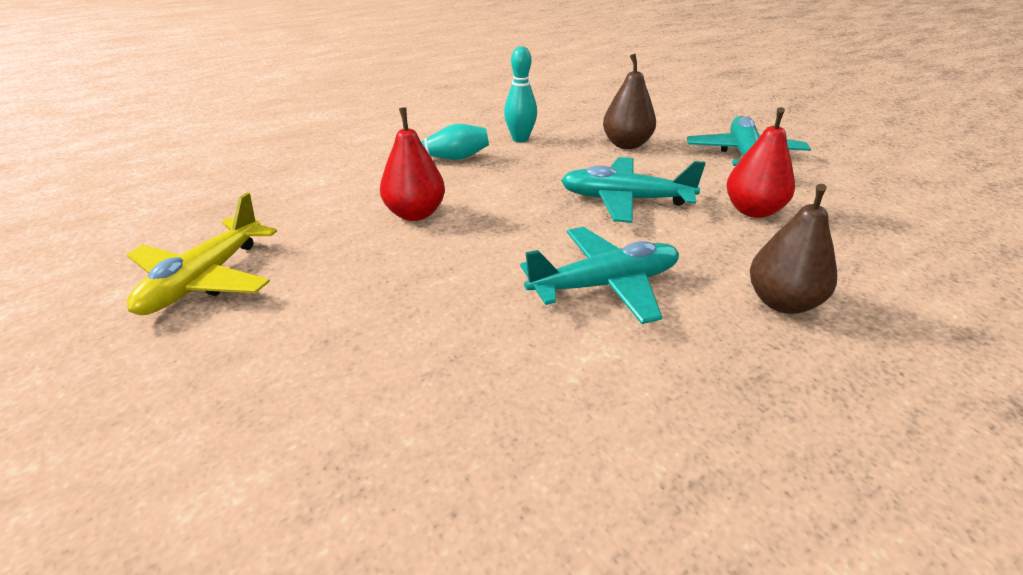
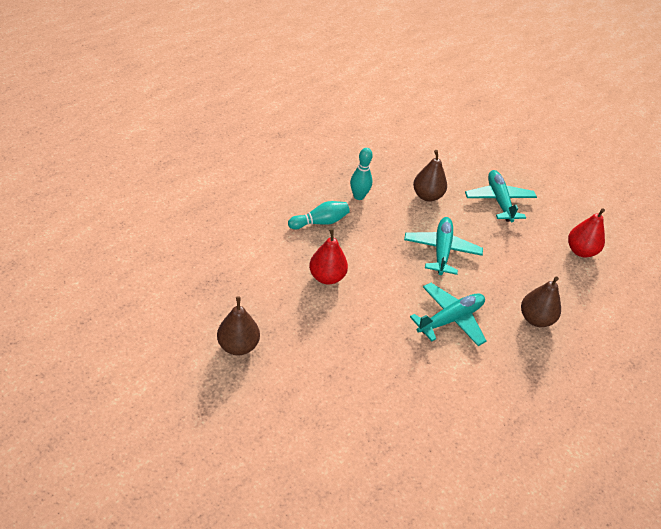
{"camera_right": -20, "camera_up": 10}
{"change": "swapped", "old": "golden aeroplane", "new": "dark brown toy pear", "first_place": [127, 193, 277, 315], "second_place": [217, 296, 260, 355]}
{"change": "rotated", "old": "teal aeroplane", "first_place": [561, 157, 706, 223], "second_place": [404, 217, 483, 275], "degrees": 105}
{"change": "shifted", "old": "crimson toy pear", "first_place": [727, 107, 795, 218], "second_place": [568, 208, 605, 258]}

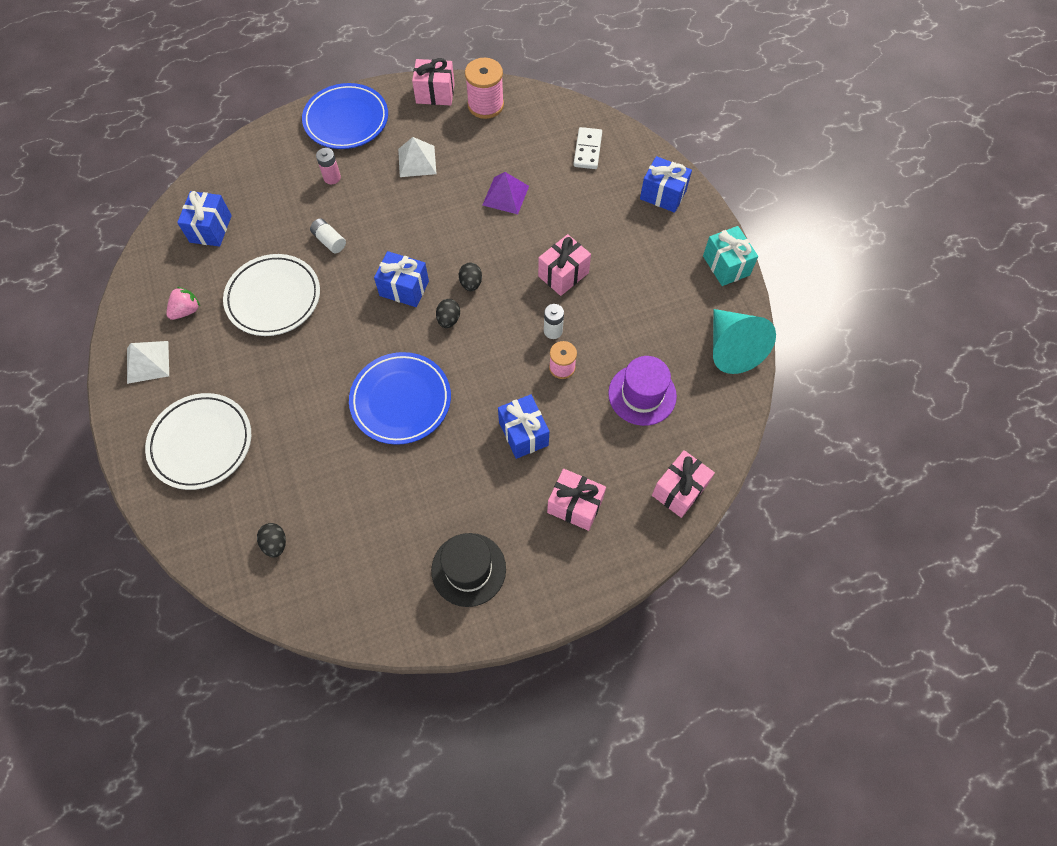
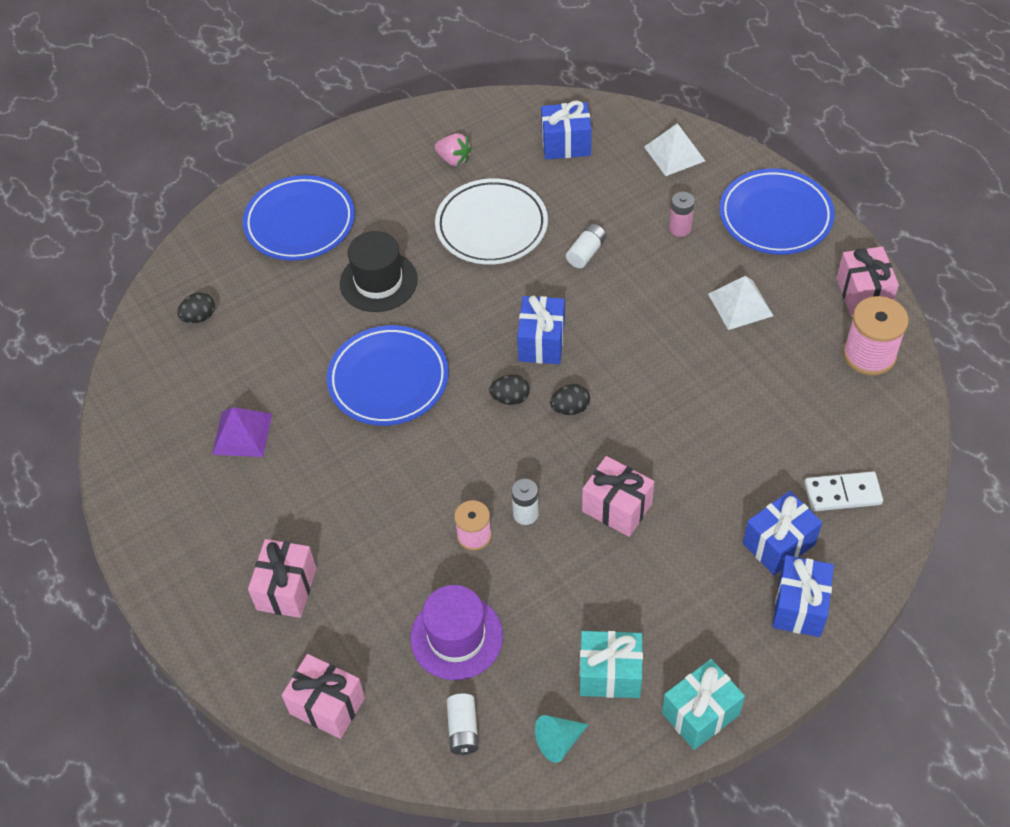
{"camera_right": 80, "camera_up": -10}
{"change": "shifted", "old": "white pyramid", "first_place": [127, 341, 169, 384], "second_place": [644, 123, 705, 176]}
{"change": "repainted", "old": "white plate", "new": "blue plate", "first_place": [145, 393, 251, 490], "second_place": [243, 175, 355, 261]}
{"change": "shifted", "old": "jet-black tall hat", "first_place": [431, 533, 506, 607], "second_place": [340, 231, 418, 312]}
{"change": "shifted", "old": "purple pyramid", "first_place": [483, 172, 529, 214], "second_place": [212, 407, 272, 457]}
{"change": "shifted", "old": "blue present", "first_place": [498, 394, 549, 459], "second_place": [743, 491, 822, 575]}
{"change": "scaled", "old": "teal cone", "first_place": [713, 309, 776, 374], "second_place": [535, 715, 589, 763], "factor": 0.5}
{"change": "new", "new": "white AA battery", "second_place": [447, 694, 479, 755]}
{"change": "new", "new": "teal present", "second_place": [580, 631, 643, 698]}

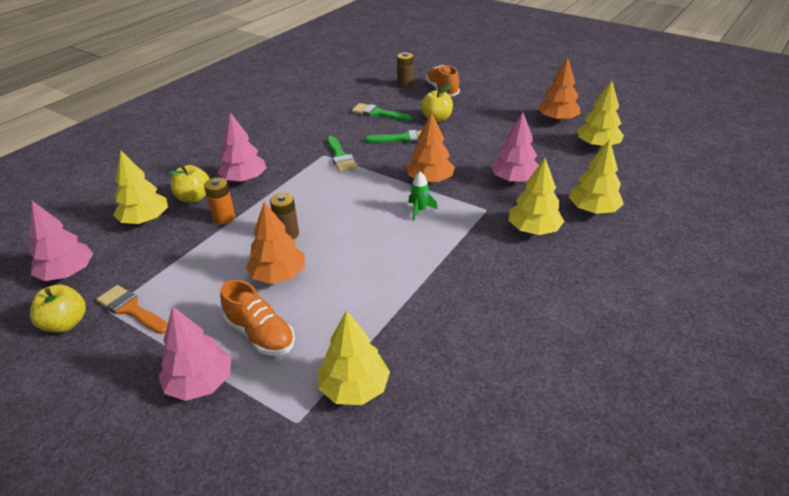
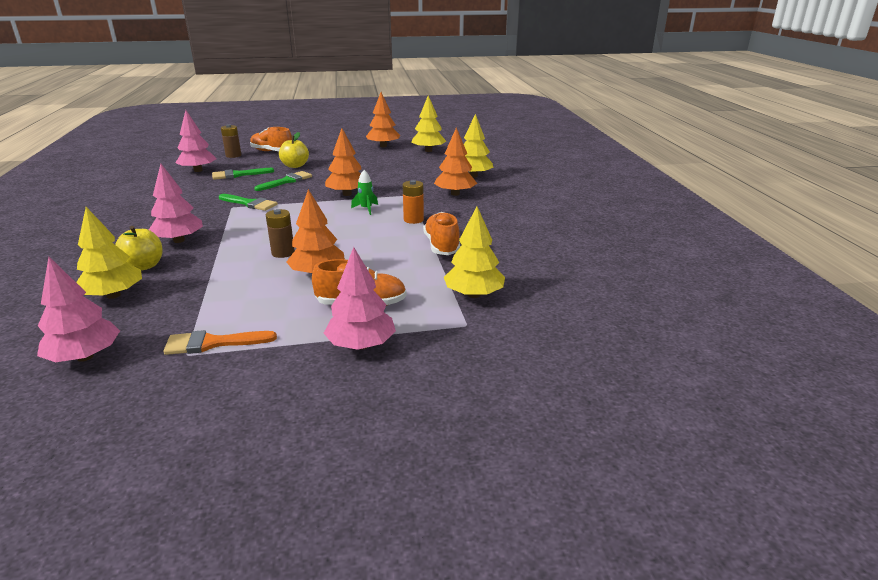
{"camera_right": -45, "camera_up": -10}
{"change": "gone", "old": "golden apple", "first_place": [30, 284, 86, 332]}
{"change": "shifted", "old": "orange AA battery", "first_place": [204, 178, 235, 224], "second_place": [403, 180, 424, 224]}
{"change": "shifted", "old": "rosy toy tree", "first_place": [491, 112, 539, 183], "second_place": [175, 110, 216, 172]}
{"change": "repainted", "old": "golden toy tree", "new": "orange toy tree", "first_place": [508, 158, 564, 235], "second_place": [434, 127, 477, 196]}
{"change": "new", "new": "orange sneaker", "second_place": [423, 212, 461, 255]}

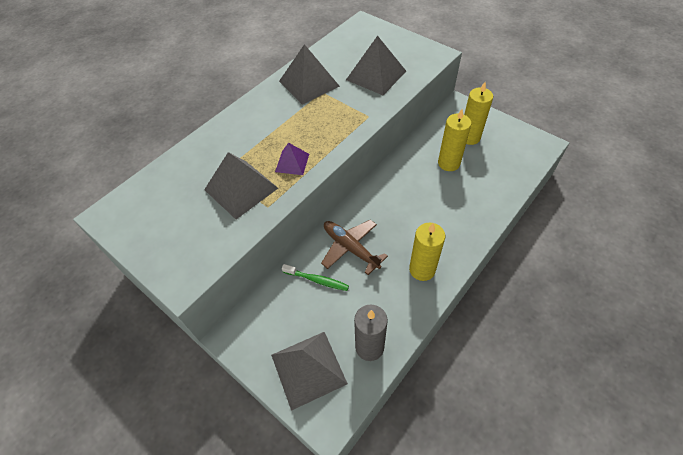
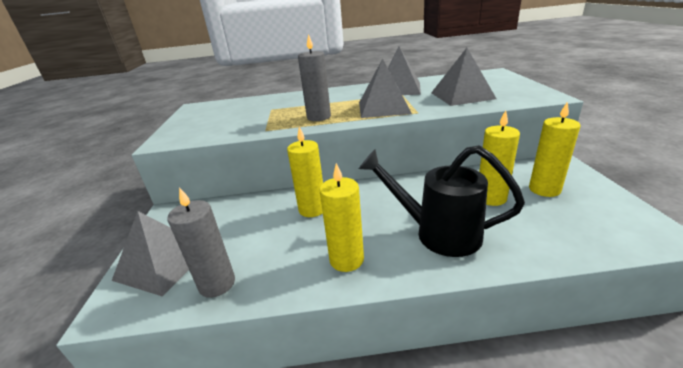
{"camera_right": 45, "camera_up": -25}
{"change": "shifted", "old": "grey pyramid", "first_place": [204, 152, 278, 219], "second_place": [359, 59, 412, 118]}
{"change": "swapped", "old": "purple pyramid", "new": "grey pillar candle", "first_place": [275, 143, 309, 175], "second_place": [298, 34, 331, 121]}
{"change": "gone", "old": "green tooth brush", "first_place": [282, 264, 349, 291]}
{"change": "swapped", "old": "dark brown aeroplane", "new": "golden pillar candle", "first_place": [321, 220, 388, 275], "second_place": [287, 127, 323, 217]}
{"change": "new", "new": "jet-black sprinkling can", "second_place": [359, 145, 525, 257]}

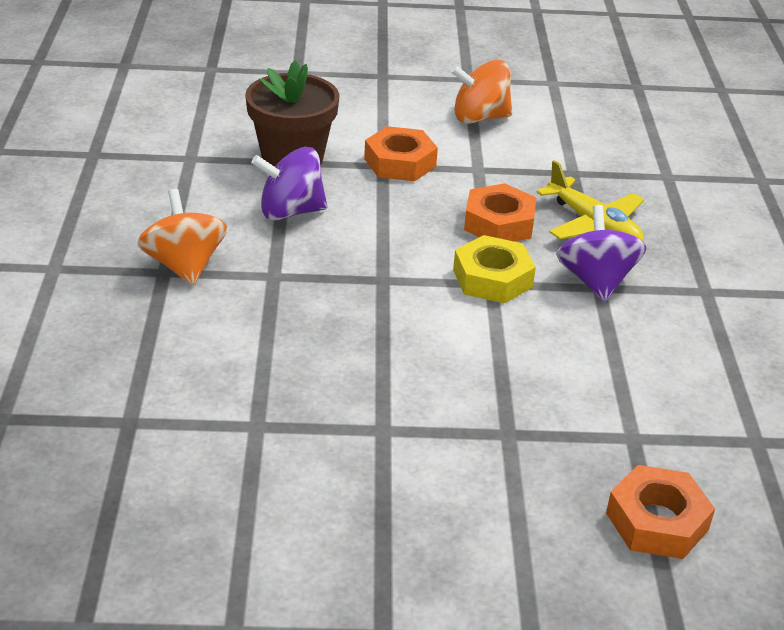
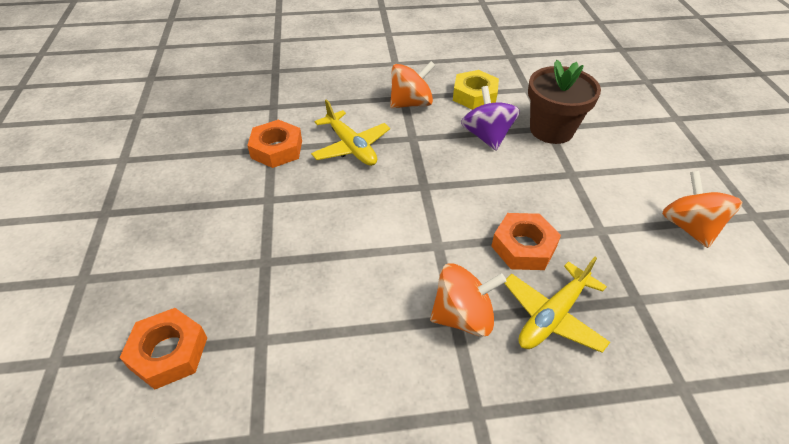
{"camera_right": 85, "camera_up": 10}
{"change": "shifted", "old": "orange nut", "first_place": [364, 126, 438, 181], "second_place": [247, 119, 302, 168]}
{"change": "shifted", "old": "golden nut", "first_place": [453, 235, 536, 303], "second_place": [453, 70, 499, 110]}
{"change": "repainted", "old": "purple whirligig", "new": "orange whirligig", "first_place": [556, 205, 647, 302], "second_place": [430, 263, 506, 337]}
{"change": "new", "new": "golden aeroplane", "second_place": [311, 99, 390, 166]}

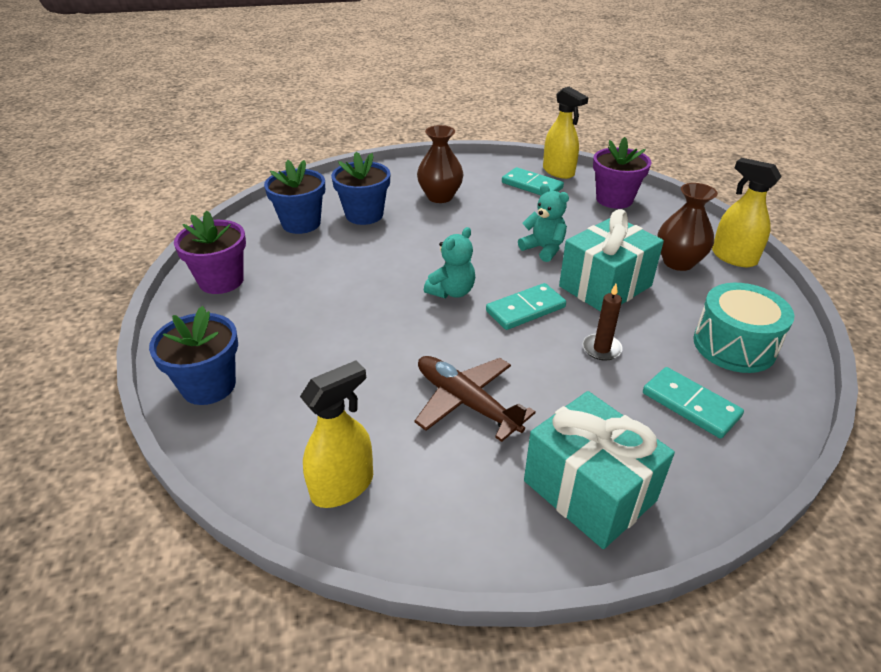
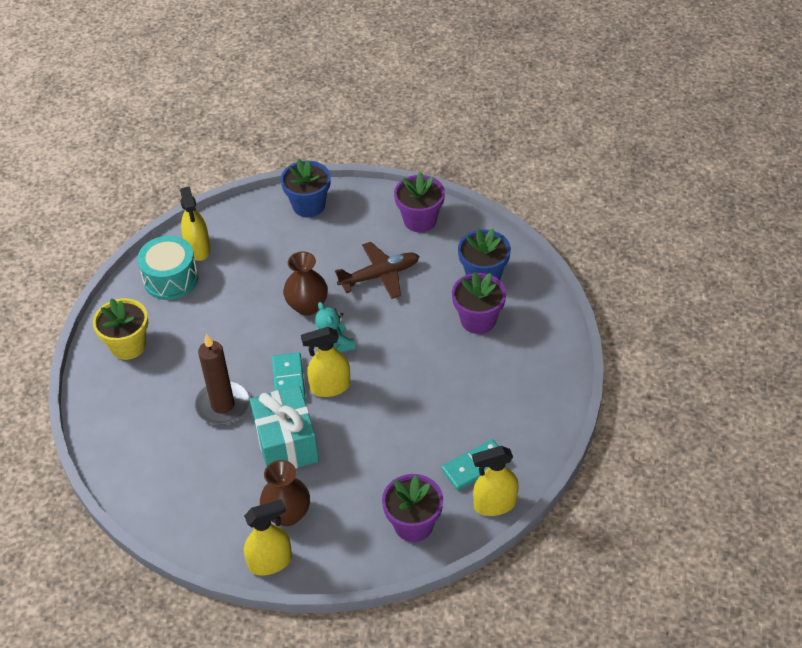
{"camera_right": 115, "camera_up": 10}
{"change": "repainted", "old": "blue potted plant", "new": "purple potted plant", "first_place": [331, 152, 391, 225], "second_place": [452, 272, 506, 334]}
{"change": "shifted", "old": "dark brown aeroplane", "first_place": [414, 356, 536, 442], "second_place": [335, 242, 419, 299]}
{"change": "shifted", "old": "dark brown flower vase", "first_place": [417, 125, 464, 203], "second_place": [283, 251, 328, 316]}
{"change": "gone", "old": "teal teddy bear", "first_place": [518, 184, 569, 262]}
{"change": "swapped", "old": "teal present", "new": "golden potted plant", "first_place": [524, 391, 675, 549], "second_place": [93, 298, 148, 360]}
{"change": "scaled", "old": "dark brown pillar candle", "first_place": [583, 284, 623, 361], "second_place": [195, 333, 250, 425], "factor": 1.87}
{"change": "gone", "old": "teal domino", "first_place": [643, 367, 744, 438]}
{"change": "shifted", "old": "teal toy drum", "first_place": [693, 283, 795, 373], "second_place": [137, 236, 198, 300]}
{"change": "new", "new": "golden spray bottle", "second_place": [301, 327, 351, 397]}

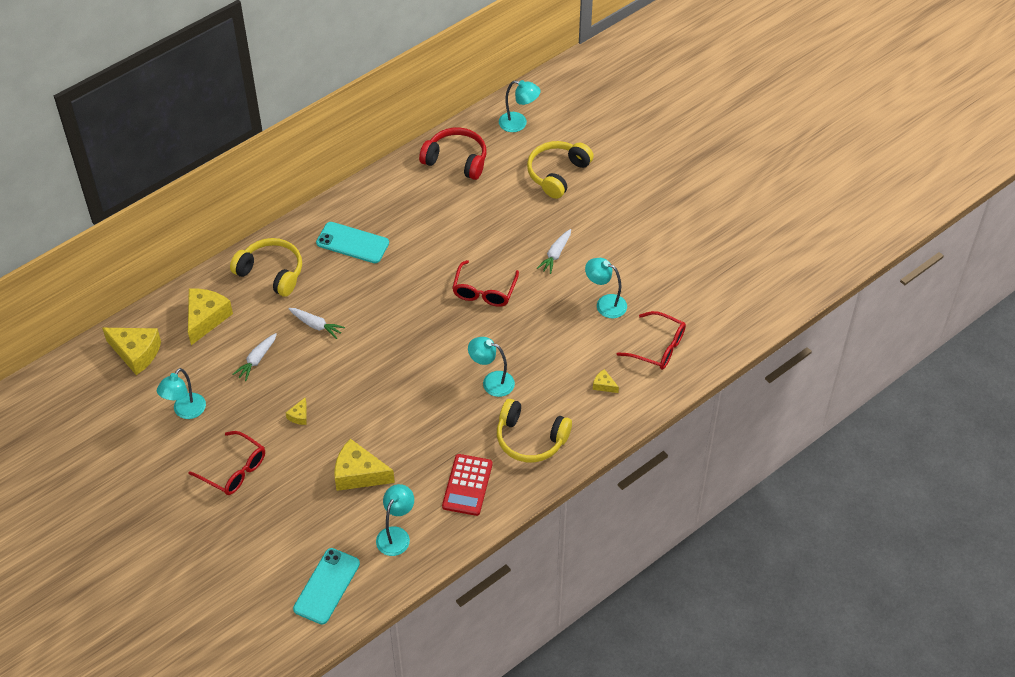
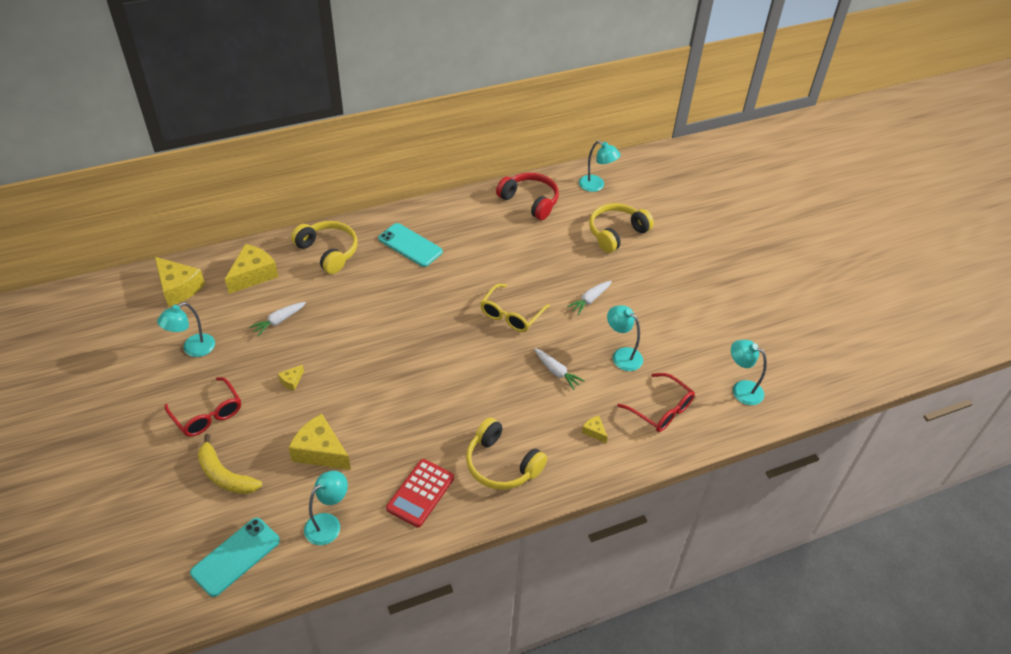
{"camera_right": 15, "camera_up": -5}
{"change": "shifted", "old": "white toy carrot", "first_place": [288, 308, 345, 339], "second_place": [534, 348, 585, 390]}
{"change": "repainted", "old": "crimson eyeglasses", "new": "golden eyeglasses", "first_place": [452, 260, 519, 307], "second_place": [480, 284, 550, 332]}
{"change": "shifted", "old": "teal reading lamp", "first_place": [468, 337, 515, 397], "second_place": [731, 340, 767, 405]}
{"change": "new", "new": "golden toy banana", "second_place": [198, 434, 262, 494]}

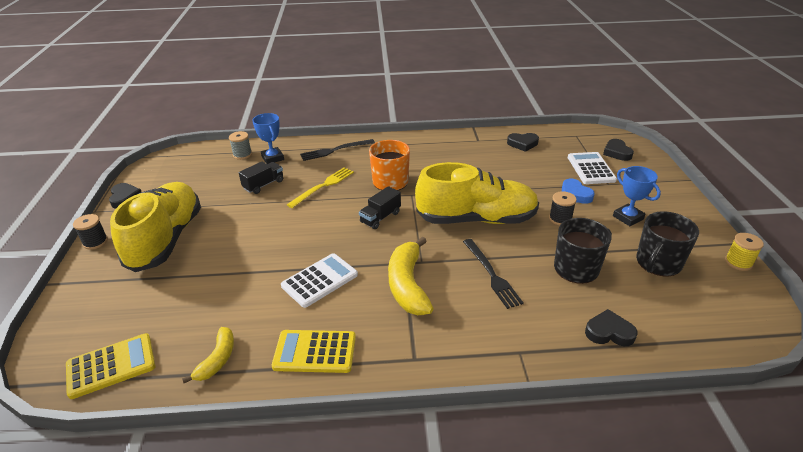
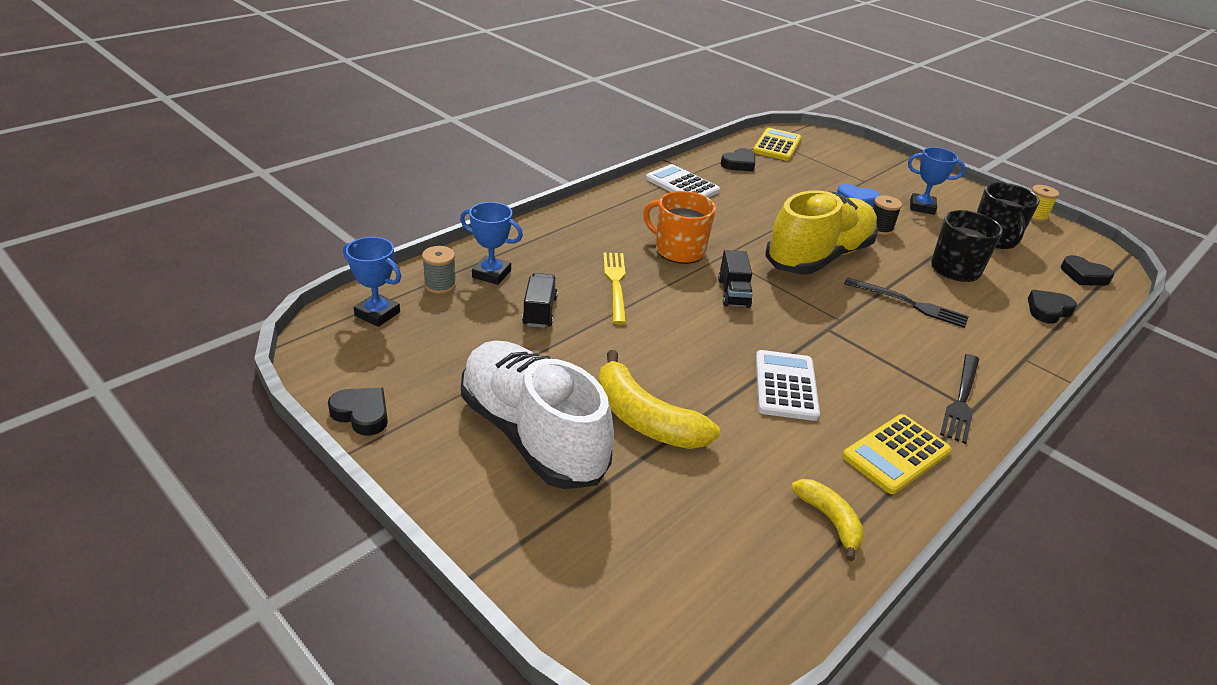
{"camera_right": -45, "camera_up": 0}
{"change": "shifted", "old": "golden pocket calculator", "first_place": [66, 333, 155, 399], "second_place": [753, 128, 801, 161]}
{"change": "gone", "old": "jet-black spool", "first_place": [73, 214, 108, 250]}
{"change": "repainted", "old": "golden sneaker", "new": "white sneaker", "first_place": [110, 182, 201, 272], "second_place": [461, 341, 614, 489]}
{"change": "shifted", "old": "jet-black dinner fork", "first_place": [300, 139, 375, 161], "second_place": [940, 354, 979, 444]}
{"change": "shifted", "old": "golden toy banana", "first_place": [388, 237, 434, 315], "second_place": [599, 350, 720, 449]}
{"change": "shifted", "old": "white pocket calculator", "first_place": [568, 152, 617, 184], "second_place": [646, 164, 720, 198]}
{"change": "shifted", "old": "jet-black heart shape", "first_place": [603, 139, 634, 161], "second_place": [1061, 255, 1114, 286]}
{"change": "new", "new": "blue award cup", "second_place": [343, 237, 401, 327]}

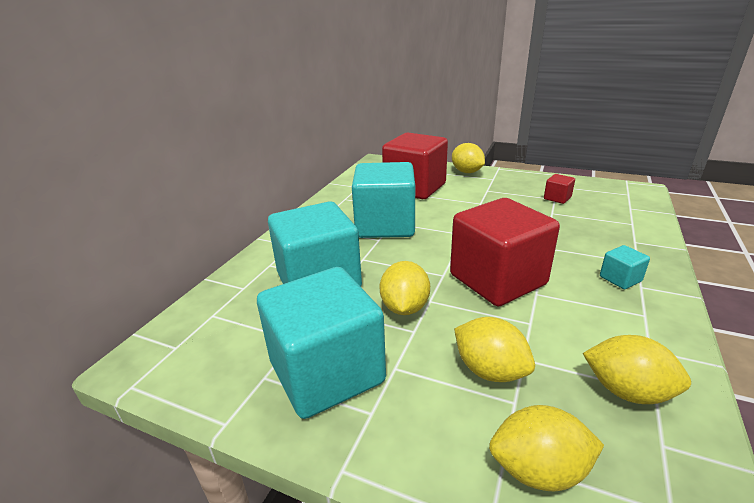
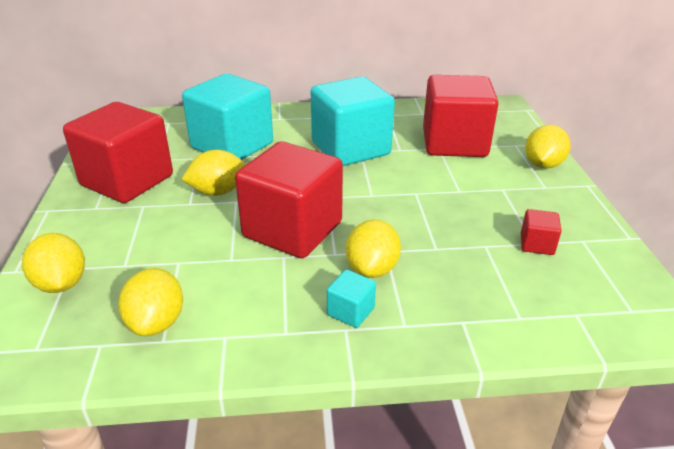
{"camera_right": 60, "camera_up": 5}
{"change": "repainted", "old": "teal solid cube", "new": "crimson solid cube", "first_place": [257, 267, 386, 419], "second_place": [63, 102, 173, 203]}
{"change": "shifted", "old": "golden lemon", "first_place": [454, 317, 535, 382], "second_place": [346, 220, 401, 278]}

